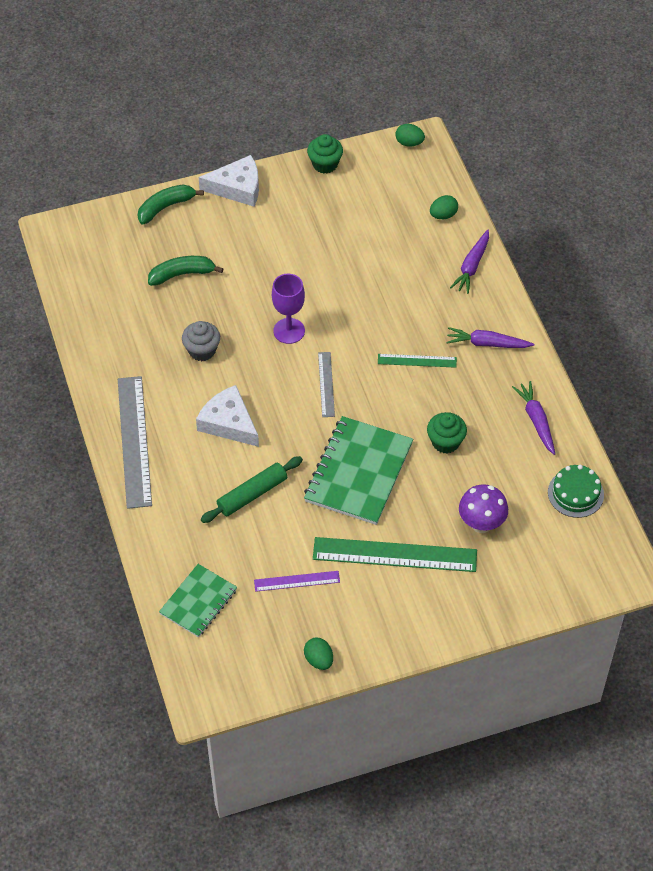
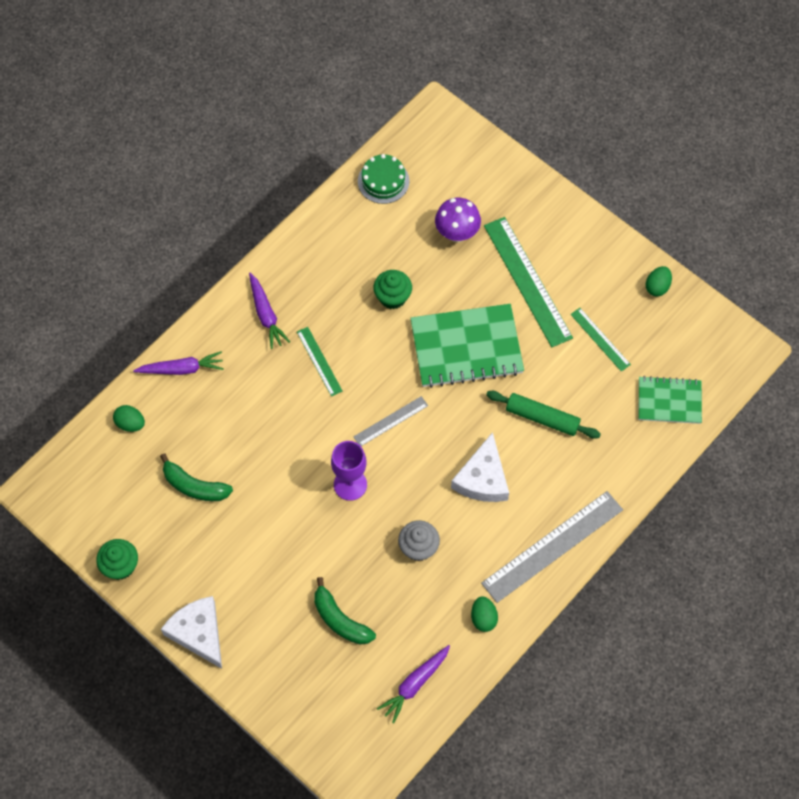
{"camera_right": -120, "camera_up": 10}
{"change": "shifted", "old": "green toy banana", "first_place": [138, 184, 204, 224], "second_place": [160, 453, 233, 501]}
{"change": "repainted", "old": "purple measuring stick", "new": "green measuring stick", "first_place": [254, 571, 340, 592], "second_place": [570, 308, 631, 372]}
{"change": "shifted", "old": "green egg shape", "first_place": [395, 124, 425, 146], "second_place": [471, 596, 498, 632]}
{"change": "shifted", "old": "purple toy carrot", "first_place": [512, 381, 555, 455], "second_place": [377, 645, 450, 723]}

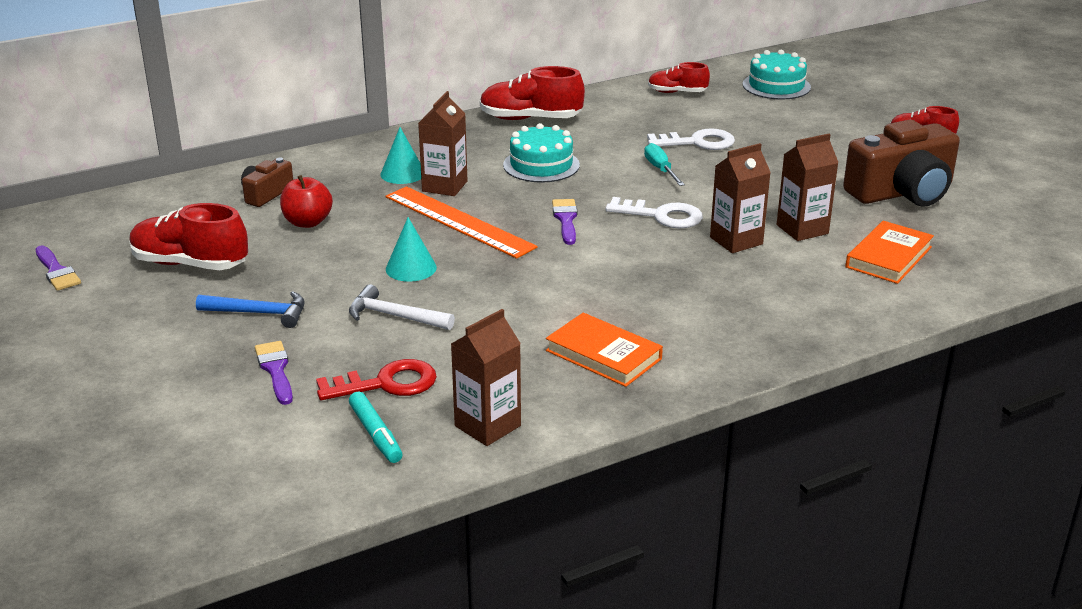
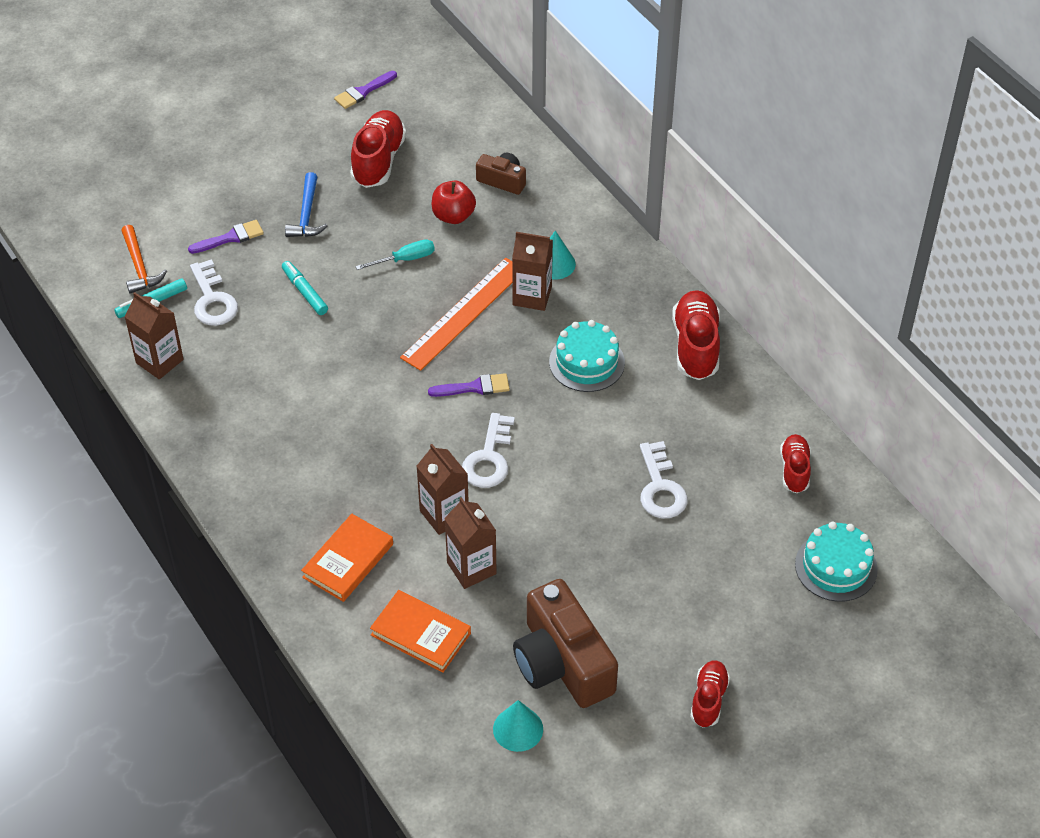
{"camera_right": 85, "camera_up": 20}
{"change": "repainted", "old": "crimson door key", "new": "white door key", "first_place": [316, 359, 437, 400], "second_place": [190, 259, 238, 326]}
{"change": "swapped", "old": "white hammer", "new": "teal marker", "first_place": [349, 284, 455, 330], "second_place": [282, 261, 328, 315]}
{"change": "shifted", "old": "teal cone", "first_place": [386, 217, 437, 282], "second_place": [493, 700, 543, 752]}
{"change": "shifted", "old": "orange hardcover", "first_place": [546, 313, 663, 387], "second_place": [301, 514, 393, 602]}
{"change": "shifted", "old": "teal screwdriver", "first_place": [644, 143, 685, 186], "second_place": [355, 239, 435, 270]}
{"change": "new", "new": "orange hammer", "second_place": [121, 225, 167, 294]}

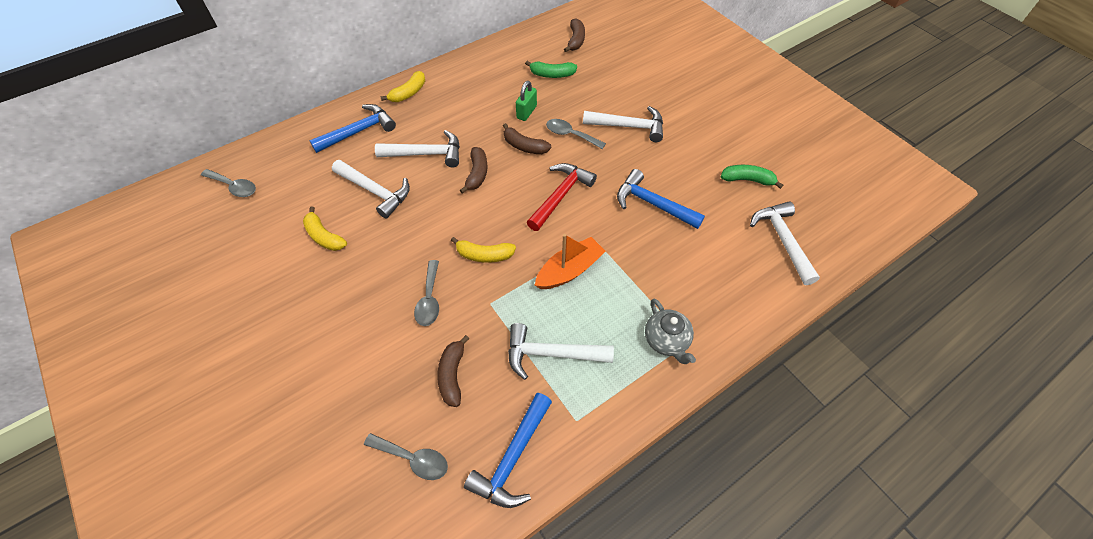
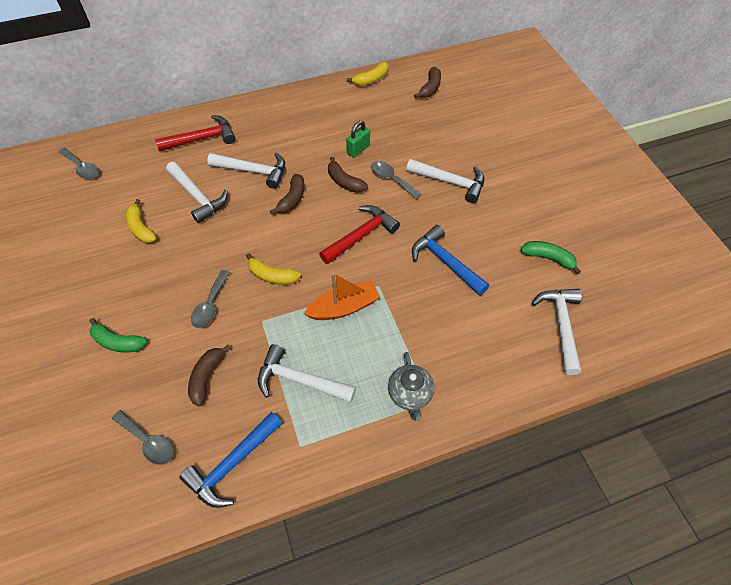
{"camera_right": 15, "camera_up": 0}
{"change": "repainted", "old": "blue hammer", "new": "crimson hammer", "first_place": [309, 104, 396, 153], "second_place": [155, 115, 235, 151]}
{"change": "shifted", "old": "golden toy banana", "first_place": [381, 71, 425, 102], "second_place": [347, 62, 388, 86]}
{"change": "shifted", "old": "green toy banana", "first_place": [525, 61, 577, 78], "second_place": [90, 318, 147, 352]}

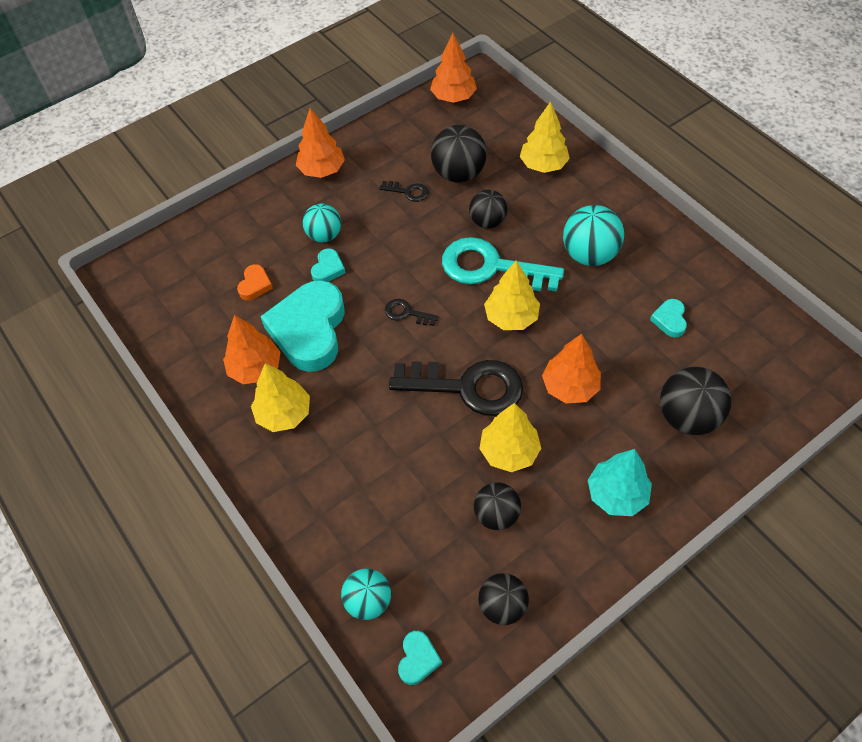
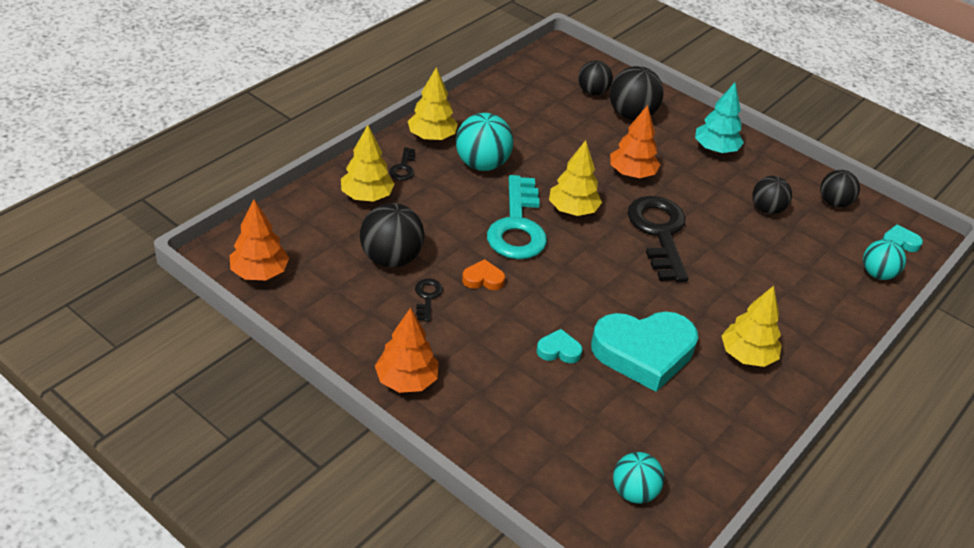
{"camera_right": -110, "camera_up": -15}
{"change": "gone", "old": "orange toy tree", "first_place": [223, 315, 281, 384]}
{"change": "shifted", "old": "orange heart shape", "first_place": [237, 264, 273, 300], "second_place": [462, 259, 505, 290]}
{"change": "shifted", "old": "teal play ball", "first_place": [303, 204, 341, 243], "second_place": [613, 452, 664, 504]}
{"change": "shifted", "old": "jet-black door key", "first_place": [385, 299, 438, 326], "second_place": [389, 147, 415, 180]}
{"change": "shifted", "old": "jet-black play ball", "first_place": [469, 190, 507, 229], "second_place": [578, 60, 613, 96]}
{"change": "shifted", "old": "golden toy tree", "first_place": [479, 403, 541, 472], "second_place": [408, 67, 458, 141]}
{"change": "gone", "old": "teal heart shape", "first_place": [650, 299, 687, 338]}

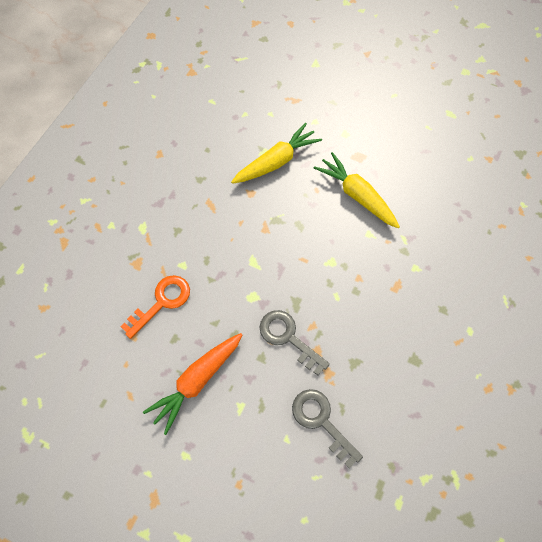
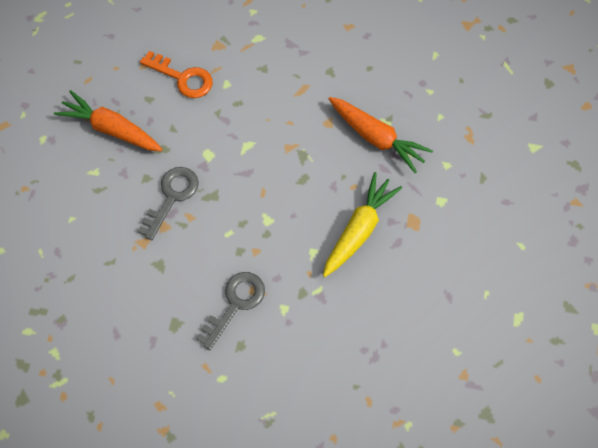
{"camera_right": 75, "camera_up": 0}
{"change": "repainted", "old": "golden toy carrot", "new": "orange toy carrot", "first_place": [231, 123, 322, 184], "second_place": [328, 97, 433, 173]}
{"change": "shifted", "old": "grey door key", "first_place": [292, 389, 363, 468], "second_place": [196, 272, 265, 350]}

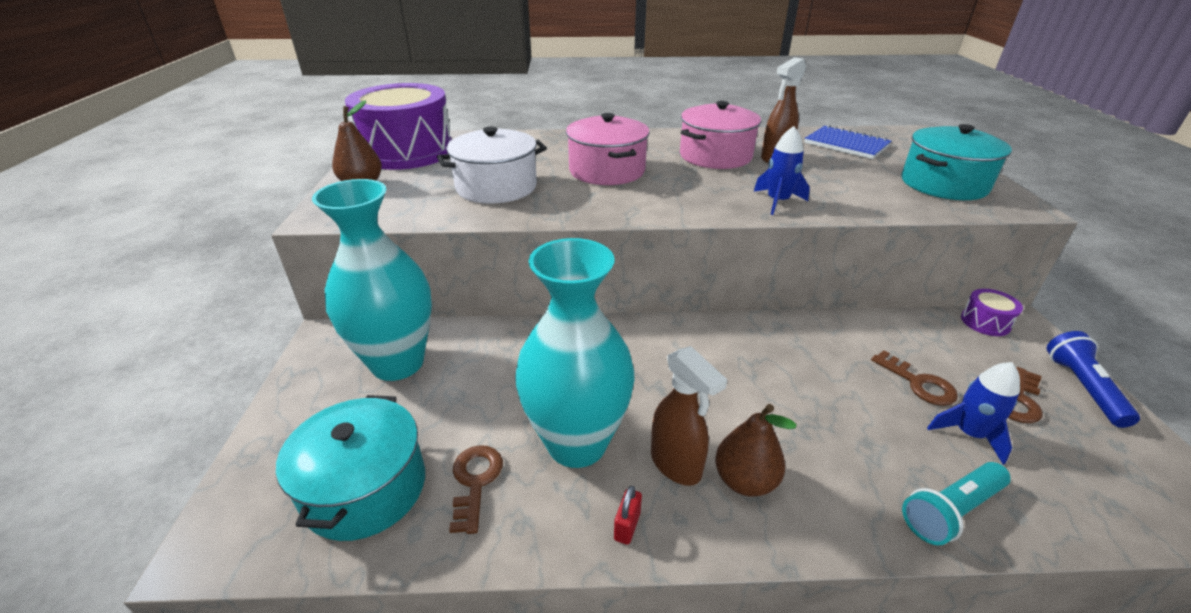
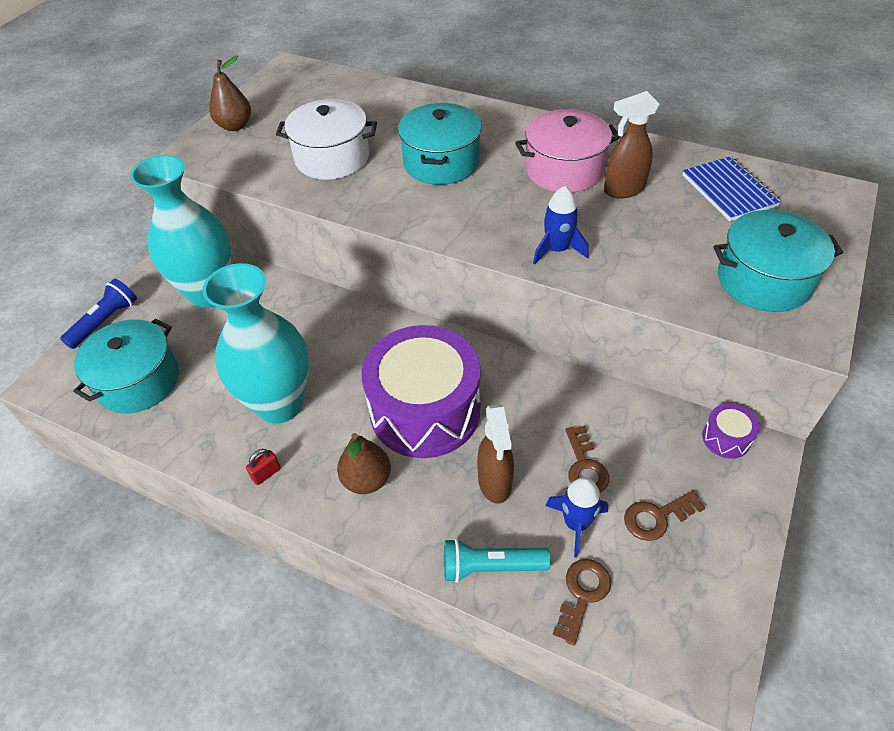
{"camera_right": 30, "camera_up": 15}
{"change": "shifted", "old": "purple toy drum", "first_place": [345, 83, 452, 170], "second_place": [362, 325, 481, 458]}
{"change": "shifted", "old": "dark brown door key", "first_place": [449, 445, 503, 534], "second_place": [553, 559, 611, 645]}
{"change": "repainted", "old": "rosy pot", "new": "teal pot", "first_place": [566, 113, 650, 185], "second_place": [398, 103, 482, 185]}
{"change": "shifted", "old": "dark brown spray bottle", "first_place": [651, 346, 727, 486], "second_place": [477, 404, 514, 503]}
{"change": "shifted", "old": "blue pocket torch", "first_place": [1046, 331, 1140, 428], "second_place": [60, 279, 137, 349]}

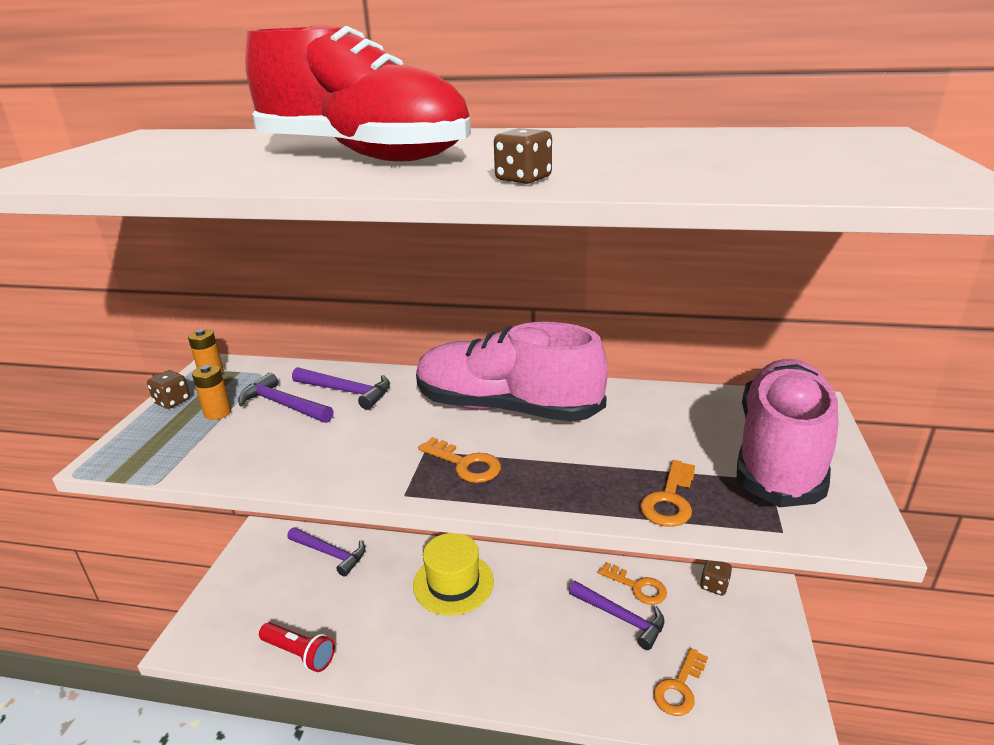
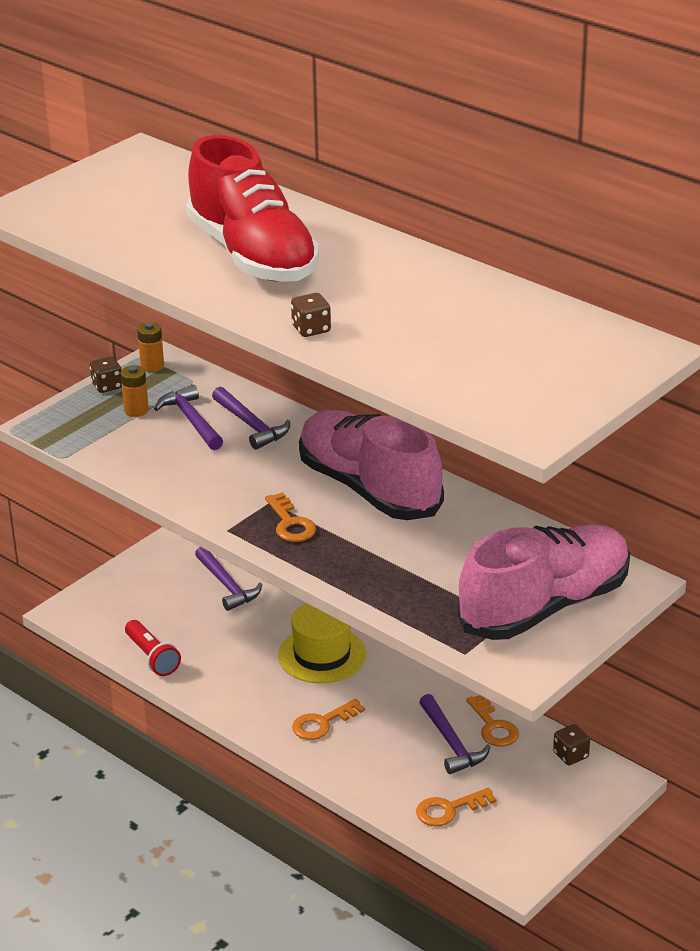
{"camera_right": 30, "camera_up": 5}
{"change": "shifted", "old": "orange door key", "first_place": [640, 460, 695, 527], "second_place": [292, 699, 365, 740]}

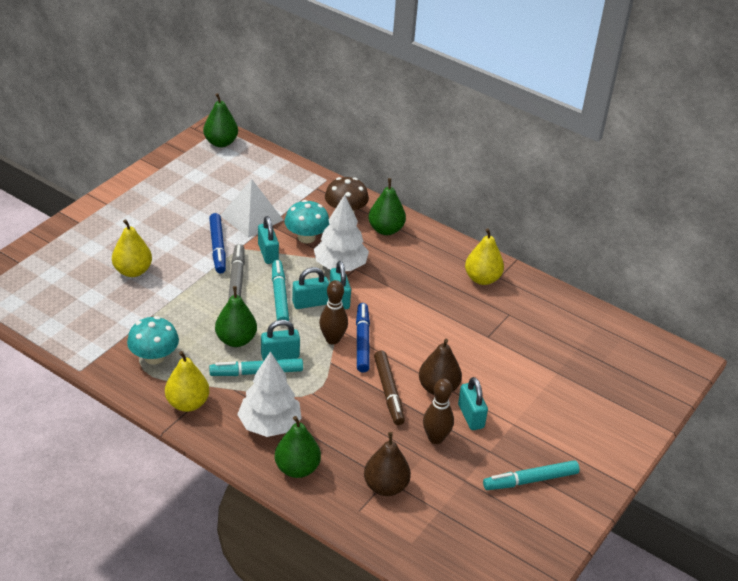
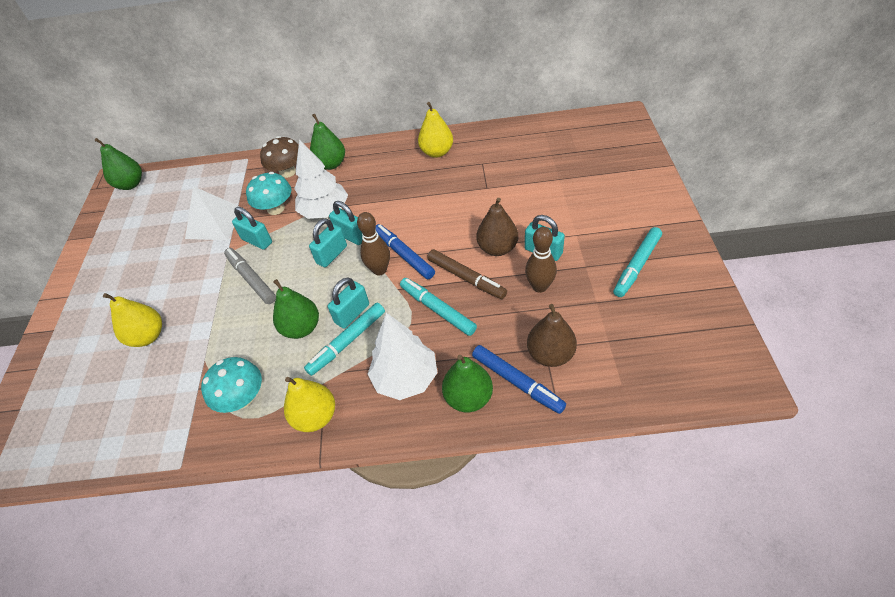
{"camera_right": -30, "camera_up": 10}
{"change": "shifted", "old": "blue marker", "first_place": [209, 213, 226, 273], "second_place": [472, 345, 566, 414]}
{"change": "shifted", "old": "teal marker", "first_place": [272, 260, 289, 321], "second_place": [400, 278, 477, 336]}

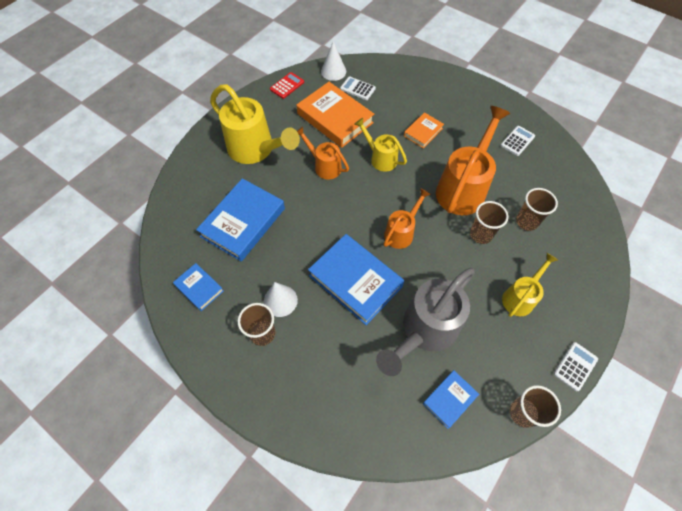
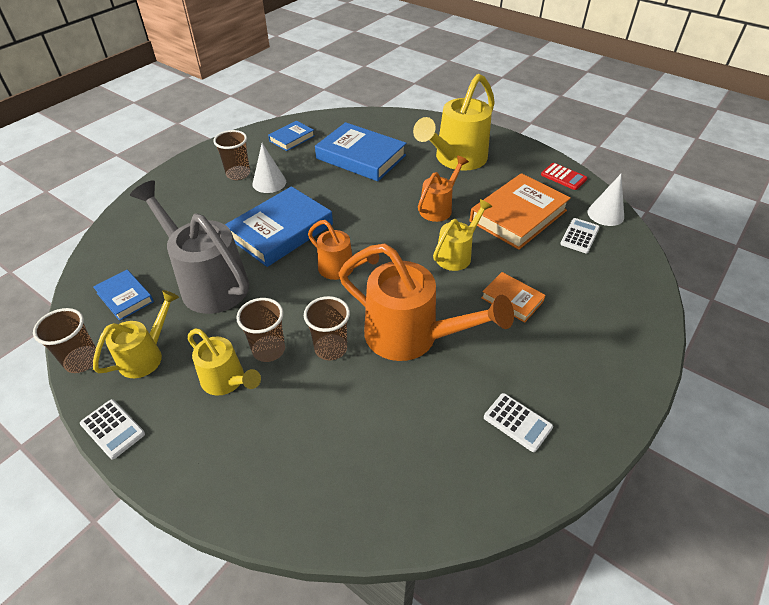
{"camera_right": 90, "camera_up": -15}
{"change": "shifted", "old": "dark brown beaker", "first_place": [516, 188, 558, 231], "second_place": [236, 298, 285, 362]}
{"change": "new", "new": "golden sprinkling can", "second_place": [93, 290, 179, 378]}

